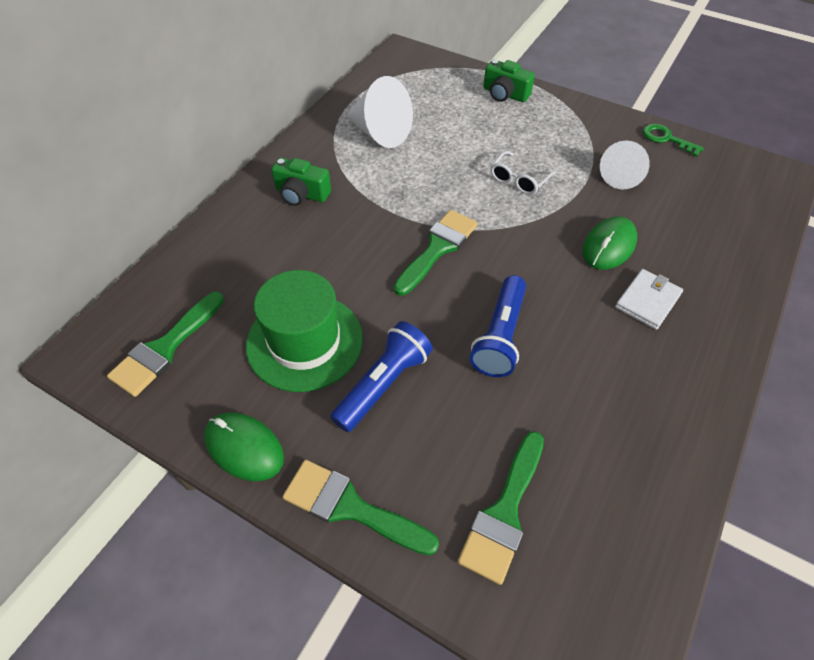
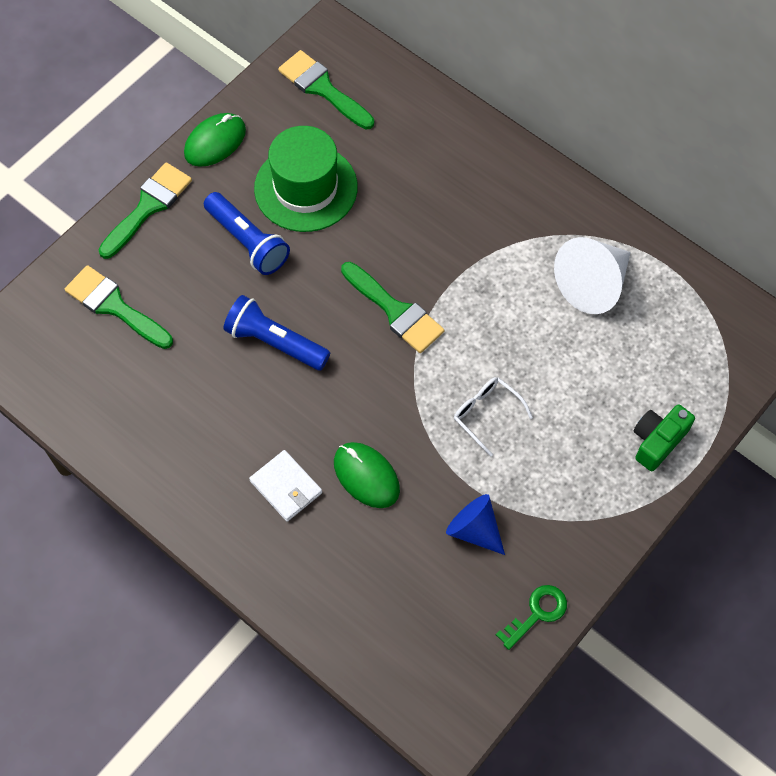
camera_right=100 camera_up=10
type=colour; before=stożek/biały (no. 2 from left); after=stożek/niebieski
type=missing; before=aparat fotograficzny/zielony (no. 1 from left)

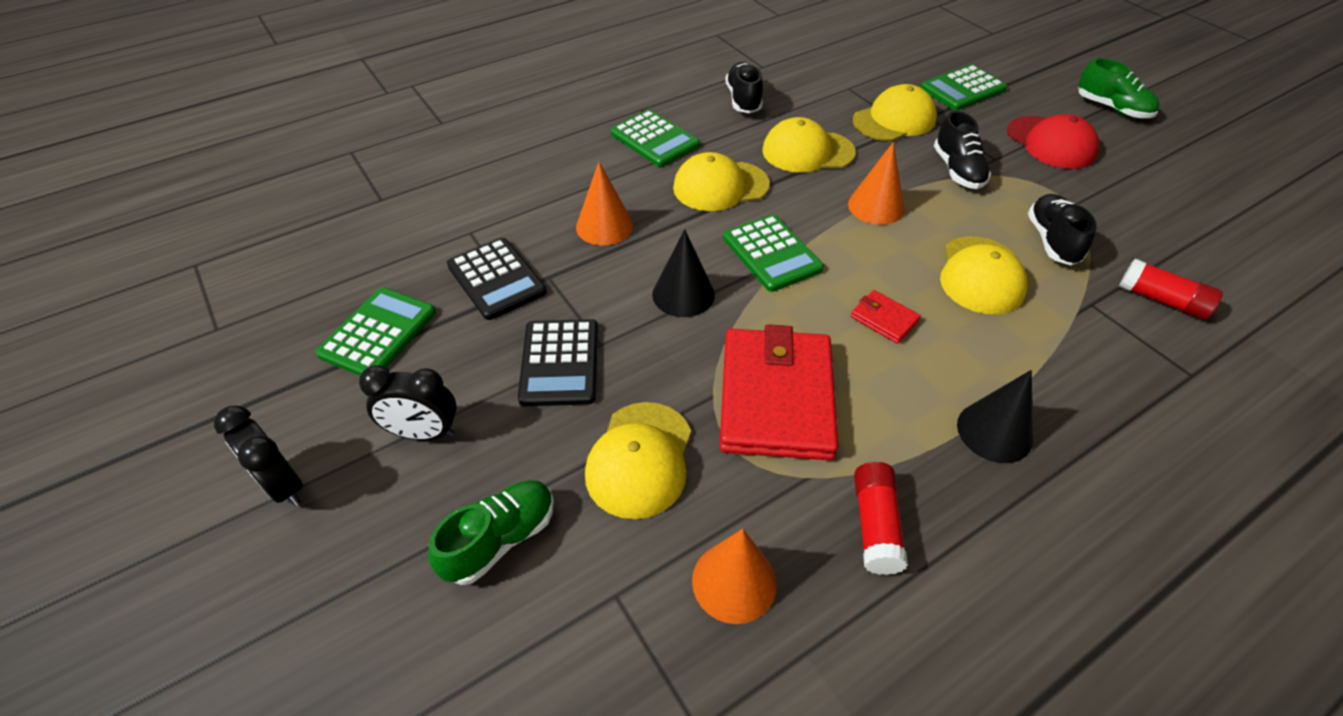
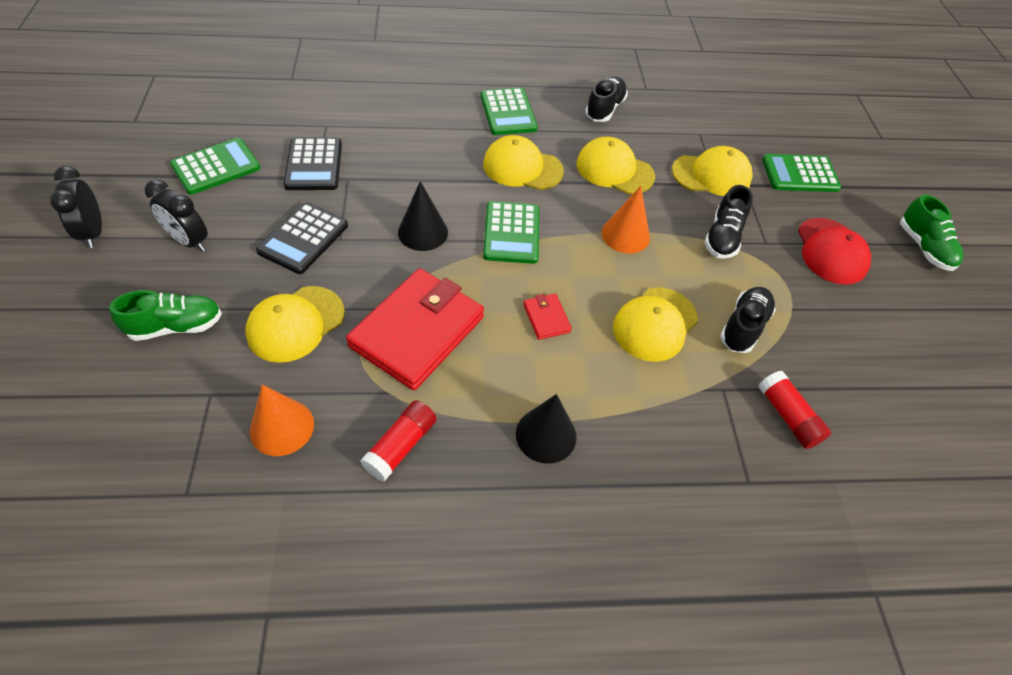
camera_right=25 camera_up=5
type=missing; before=stożek/pomarańczowy (no. 1 from left)

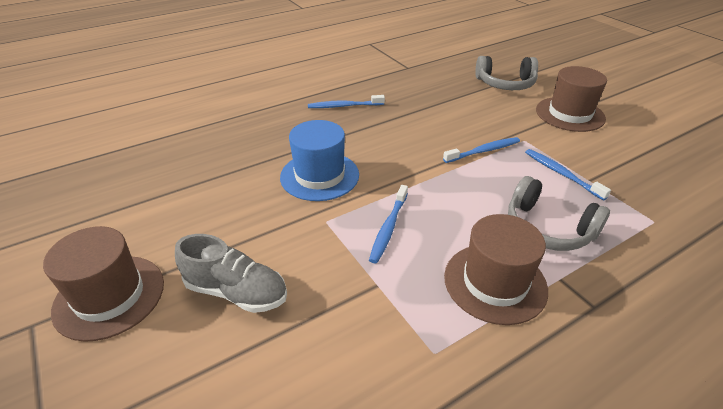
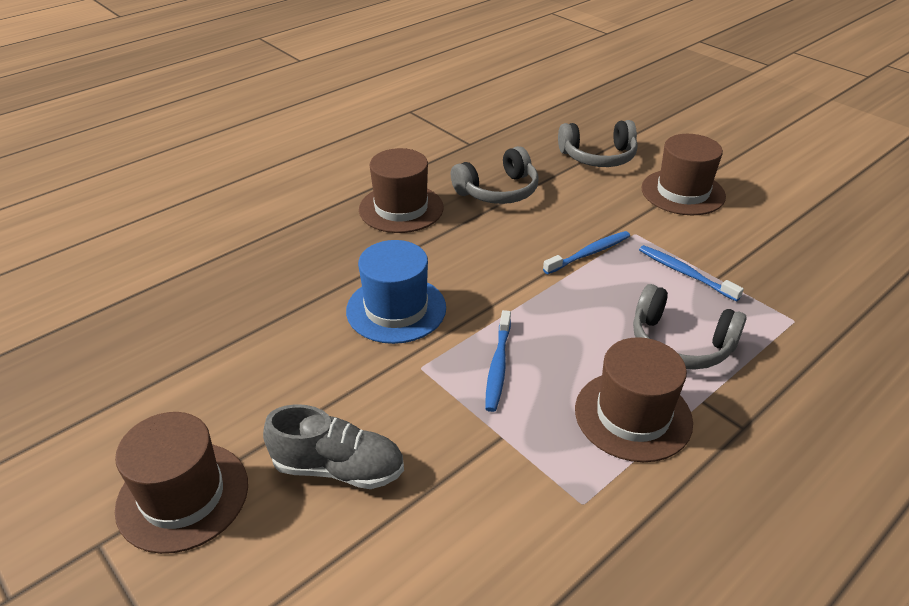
camera_right=-10 camera_up=0
type=exchanged; before=szczoteczka do zębów/niebieski (no. 1 from left); after=kapelusz/brązowy (no. 2 from left)
type=appeared; after=słuchawki/szary (no. 1 from left)

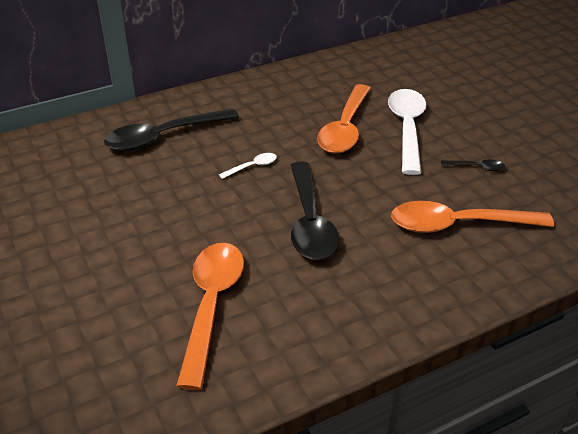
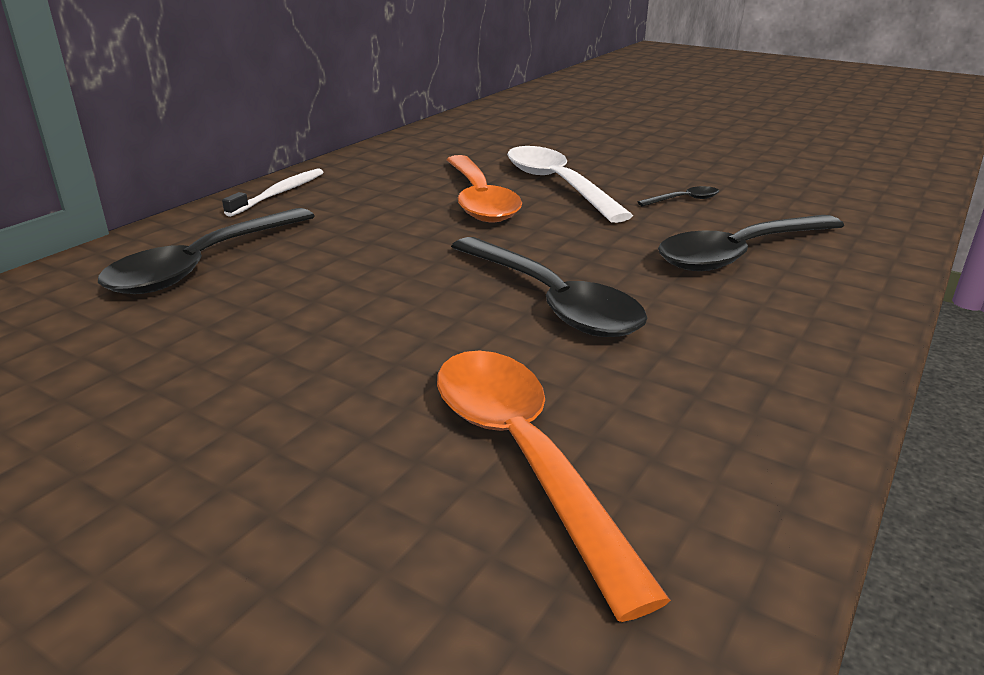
camera_right=-30 camera_up=-10
type=appeared; after=szczoteczka do zębów/biały
type=colour; before=łyżka/pomarańczowy (no. 3 from left); after=łyżka/czarny (no. 4 from left)
type=missing; before=łyżka/biały (no. 1 from left)

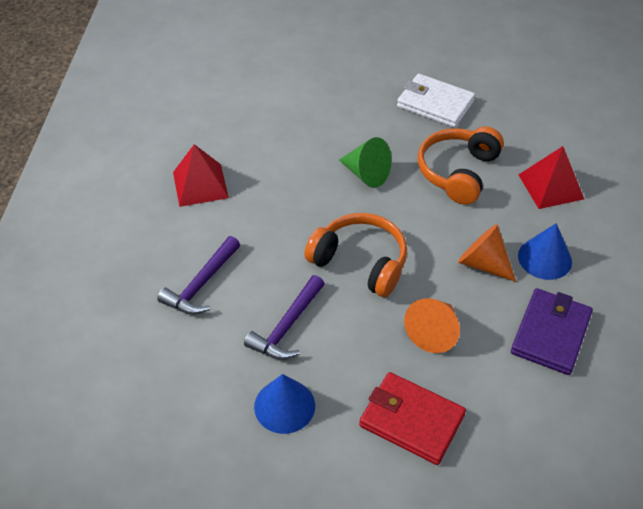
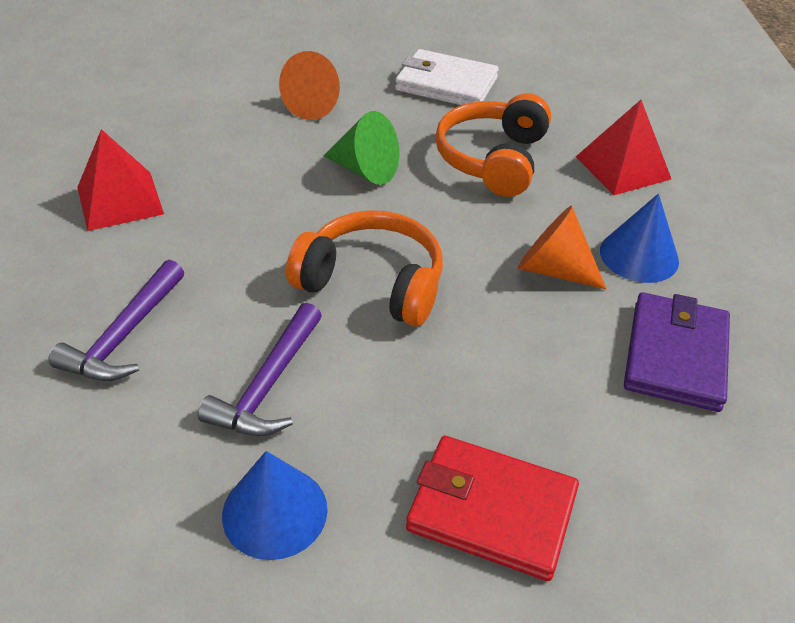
camera_right=-10 camera_up=-5
type=relocated; before=stożek/pomarańczowy (no. 1 from left)

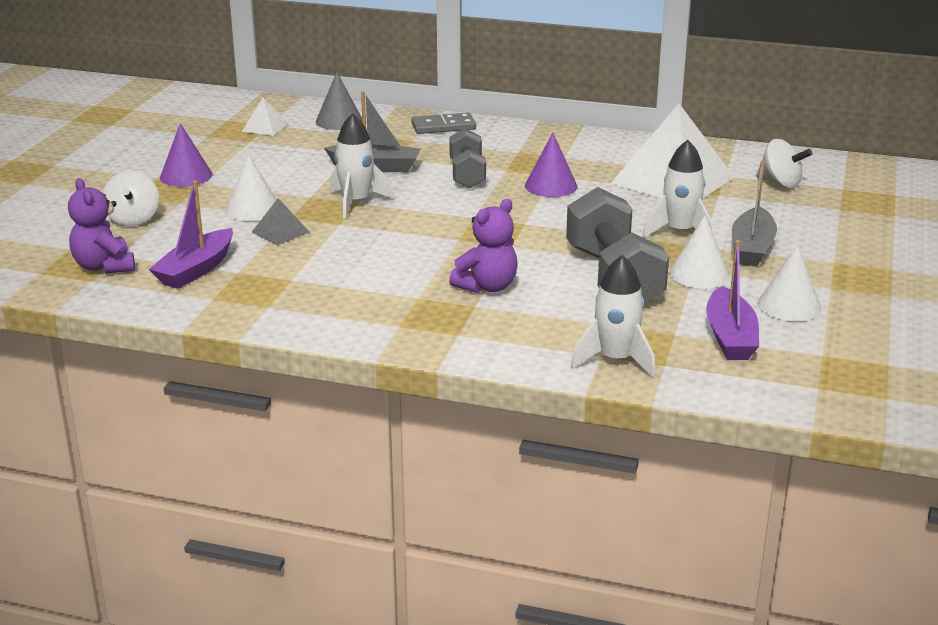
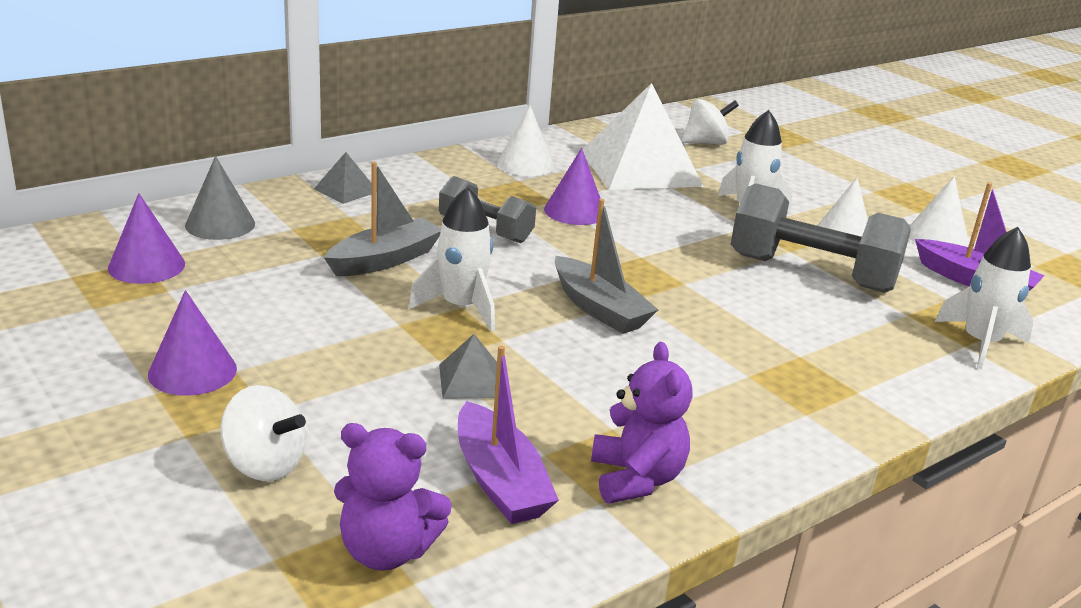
camera_right=-55 camera_up=0
type=exchanged; before=piramida/biały (no. 1 from left); after=stożek/fioletowy (no. 1 from left)
type=exchanged; before=kostka domina/szary; after=piramida/szary (no. 1 from left)
type=relocated; before=stożek/biały (no. 1 from left)
type=relocated; before=łódka/szary (no. 2 from left)
type=relocated; before=miś/fioletowy (no. 2 from left)

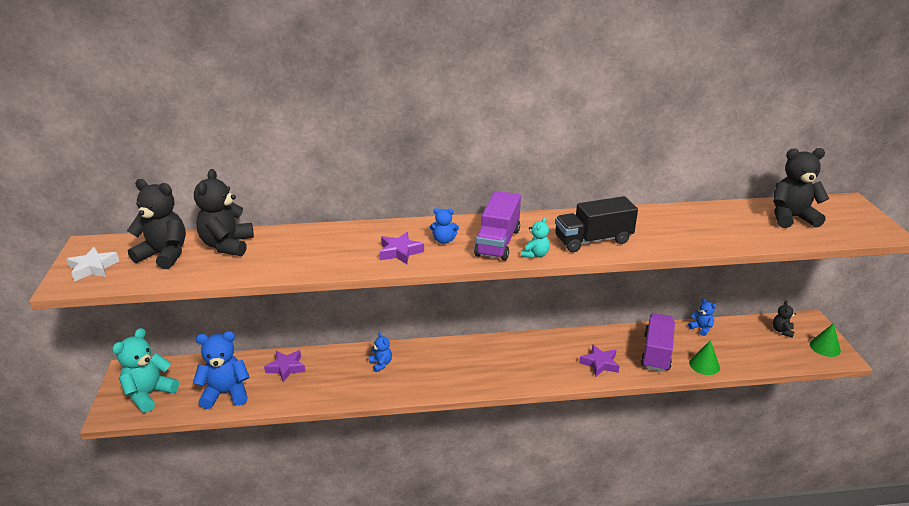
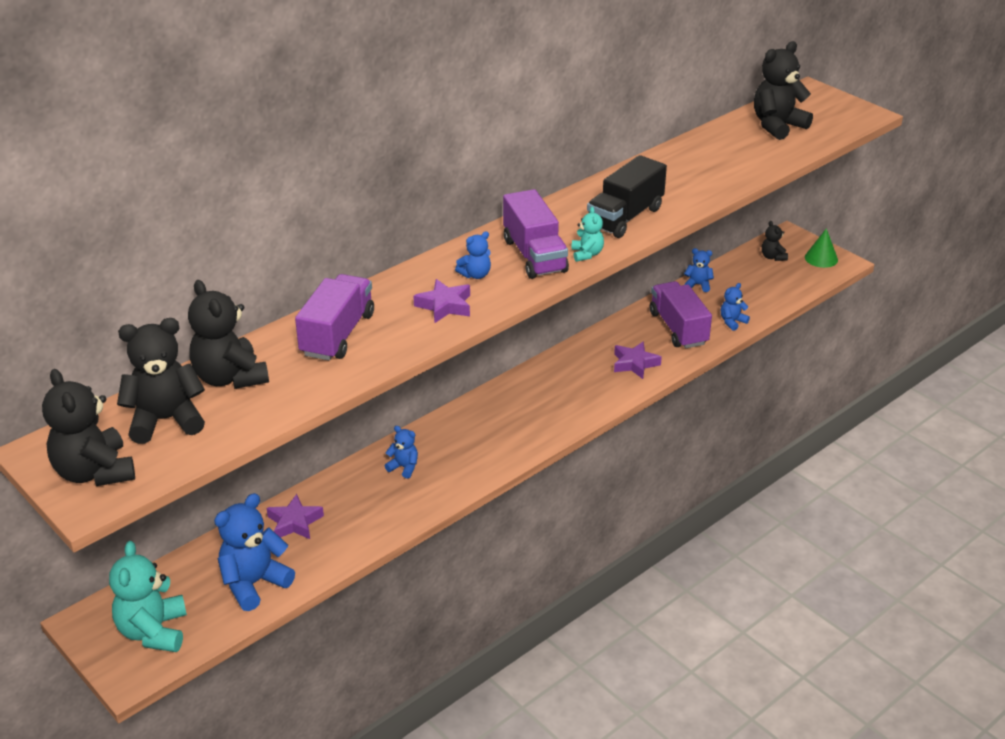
camera_right=-35 camera_up=5
type=exchanged; before=gwiazda/biały; after=miś/czarny (no. 1 from left)
type=appeared; after=ciężarówka/fioletowy (no. 1 from left)
type=exchanged; before=stożek/zielony (no. 1 from left); after=miś/niebieski (no. 5 from left)

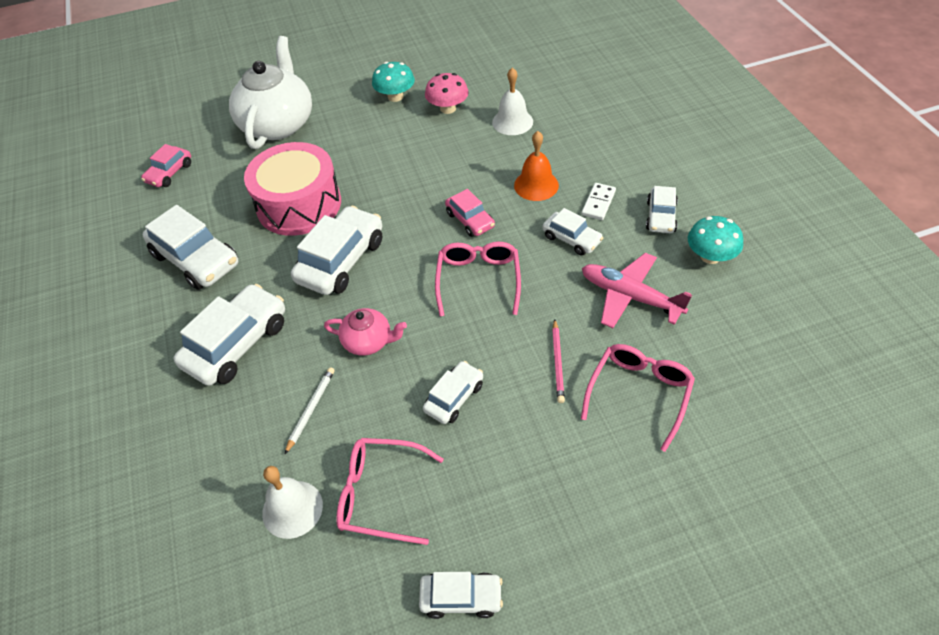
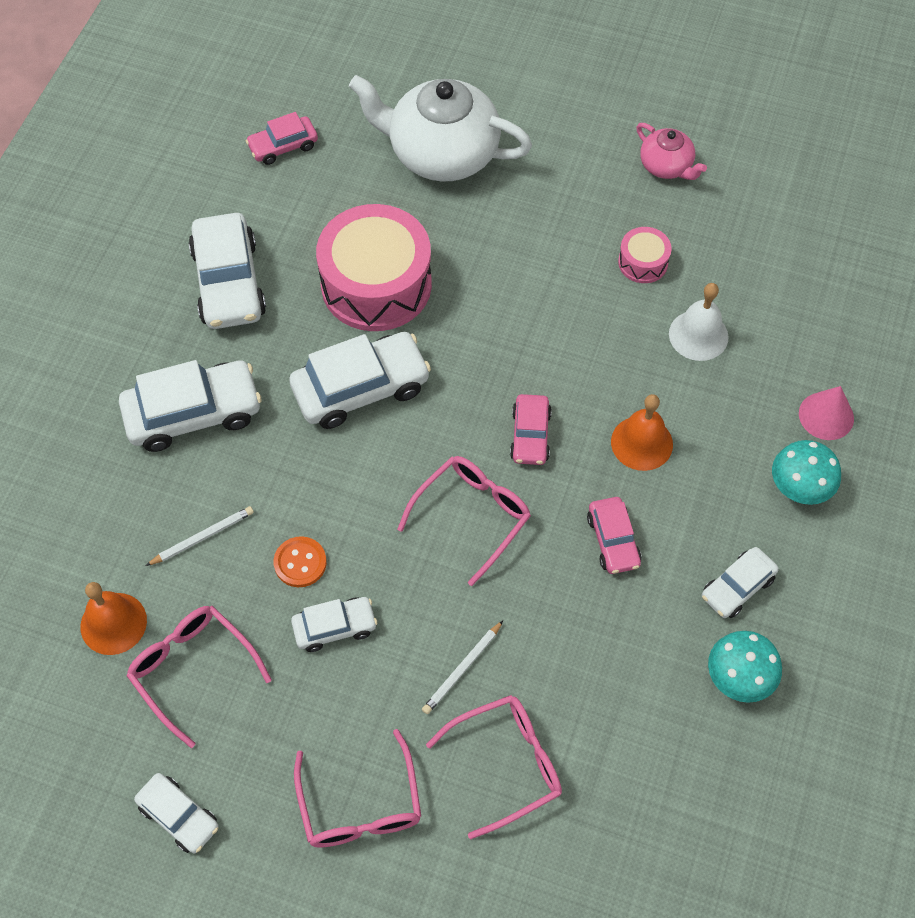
camera_right=35 camera_up=10
type=colour; before=dzwonek/biały (no. 1 from left); after=dzwonek/pomarańczowy (no. 1 from left)
type=appeared; after=guzik/pomarańczowy
type=appeared; after=okulary/różowy (no. 2 from left)
type=spun; before=imbryk/biały; turn=-120
type=colour; before=ołówek/różowy; after=ołówek/biały (no. 2 from left)
type=colour; before=samochód/biały (no. 6 from left); after=samochód/różowy (no. 3 from left)
type=exchanged; before=grzyb/różowy; after=bęben/różowy (no. 2 from left)
type=relocated; before=imbryk/różowy
type=relocated; before=grzyb/turkusowy (no. 1 from left in the first image); after=grzyb/turkusowy (no. 2 from left)
type=appeared; after=stożek/różowy
type=missing; before=kostka domina/biały
type=missing; before=samolot/różowy

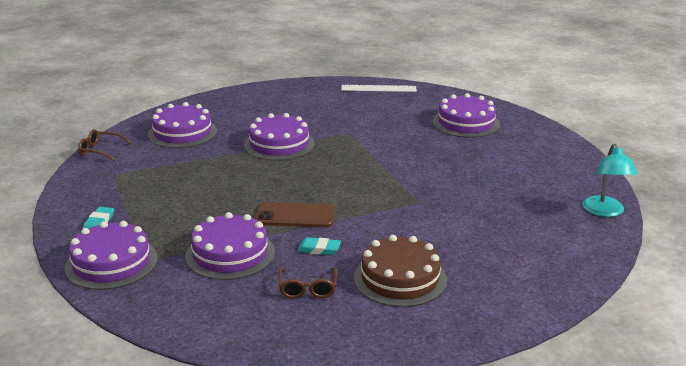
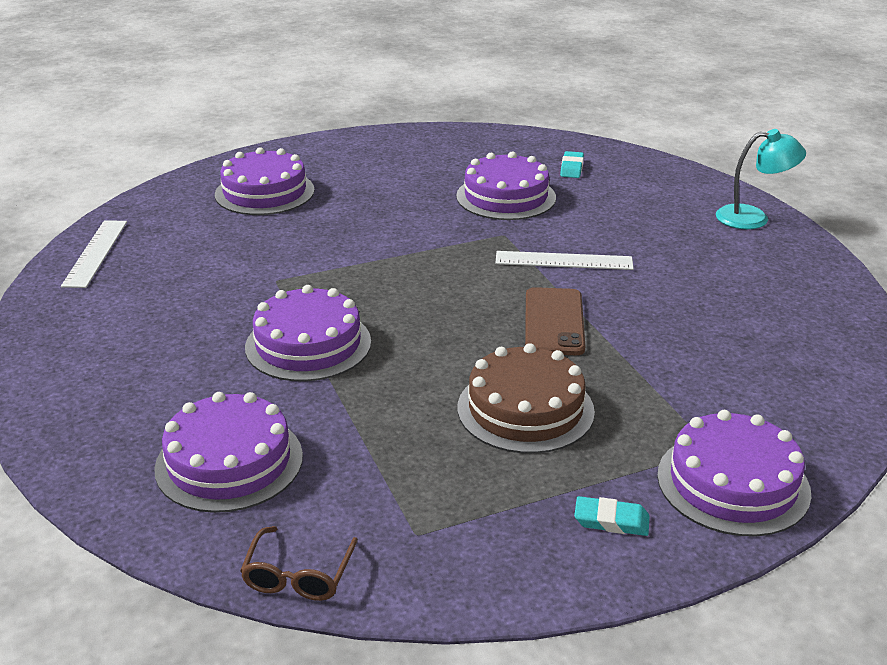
camera_right=-90 camera_up=5
type=relocated; before=tort/fioletowy (no. 3 from left in the first image); after=tort/fioletowy (no. 4 from left)
type=relocated; before=tort/brązowy
type=appeared; after=linijka/biały (no. 2 from left)
type=relocated; before=gumka do mazania/turkusowy (no. 2 from left in the first image); after=gumka do mazania/turkusowy (no. 1 from left)
type=relocated; before=lampka/turkusowy
type=missing; before=okulary/brązowy (no. 2 from left)

